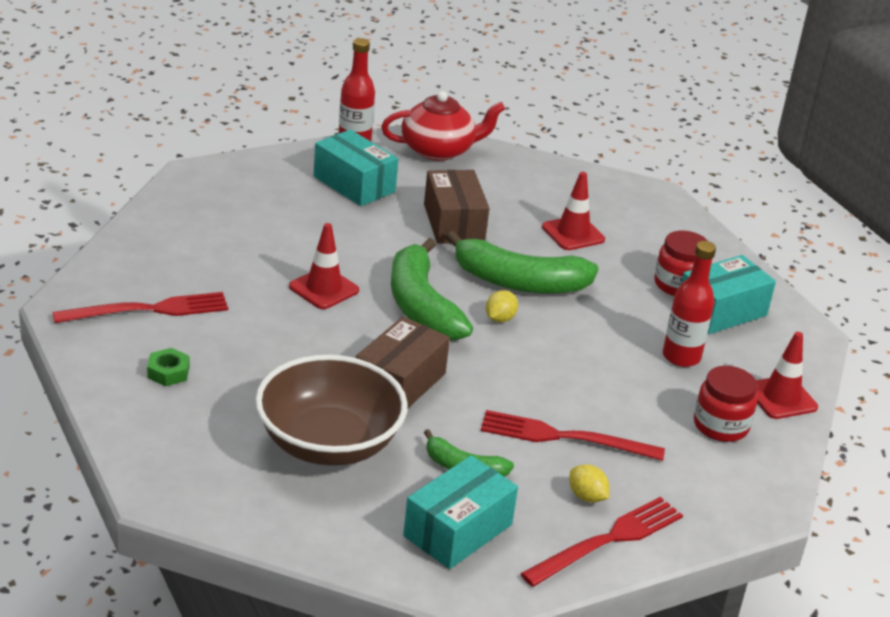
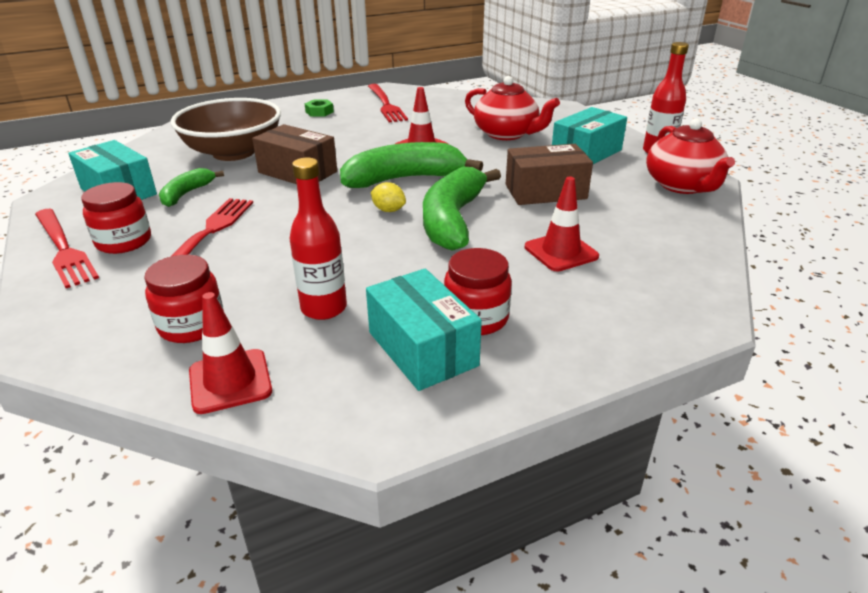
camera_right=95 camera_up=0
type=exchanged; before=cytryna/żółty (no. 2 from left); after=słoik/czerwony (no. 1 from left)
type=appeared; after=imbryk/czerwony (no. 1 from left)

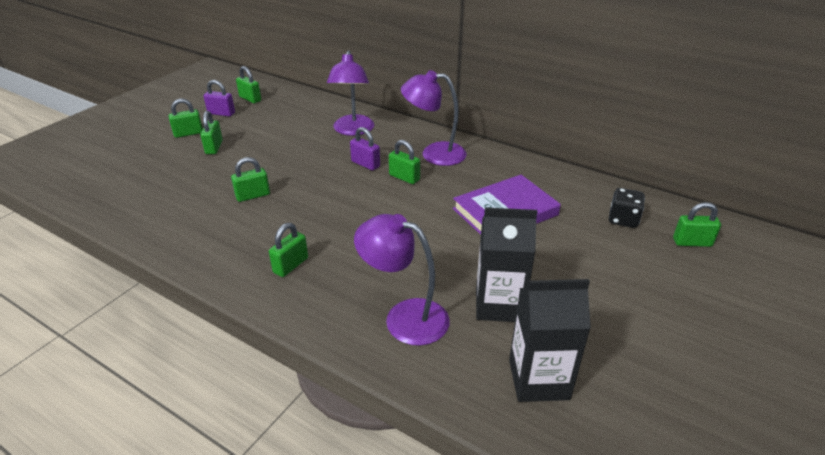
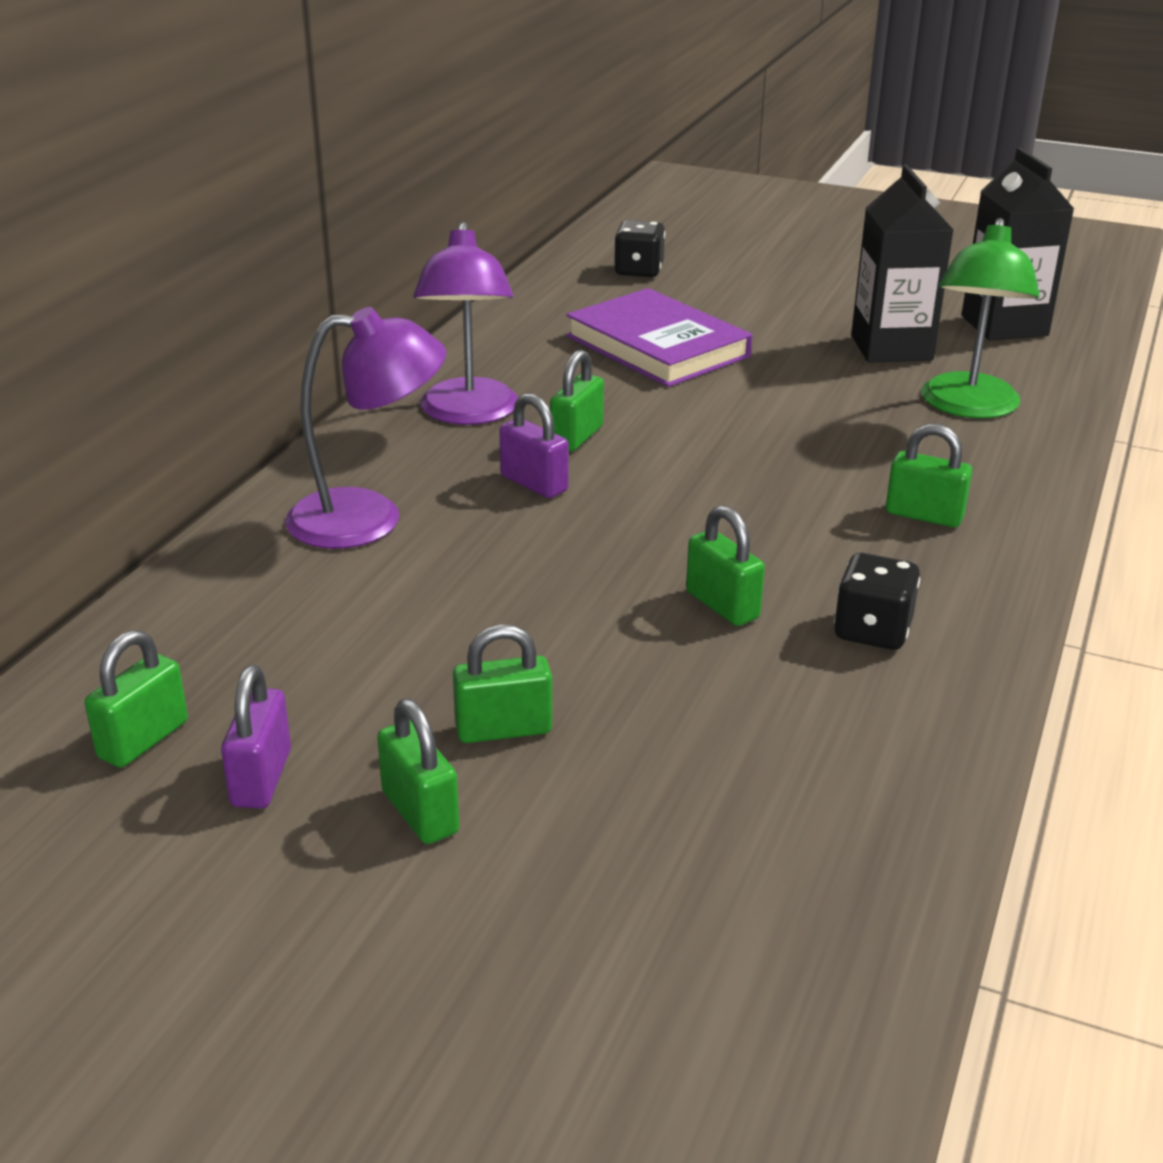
camera_right=-100 camera_up=-5
type=spun; before=kłódka/fioletowy (no. 2 from left); turn=-75
type=appeared; after=kostka do gry/czarny (no. 2 from left)
type=colour; before=lampka/fioletowy (no. 2 from left); after=lampka/zielony
type=missing; before=kłódka/zielony (no. 7 from left)

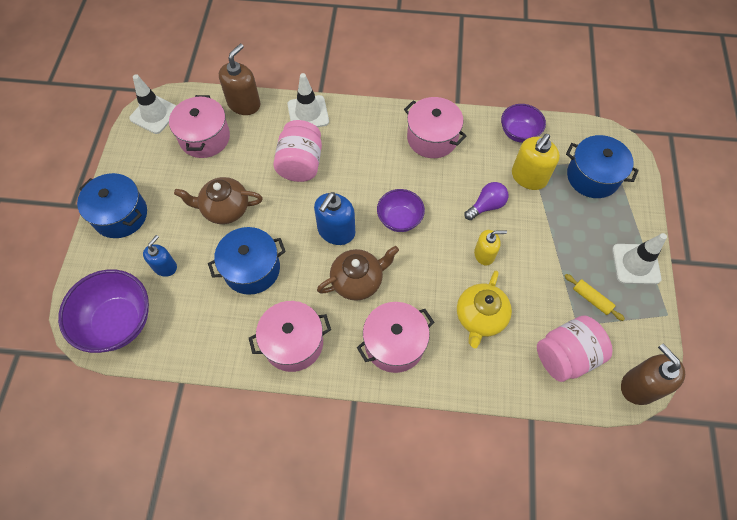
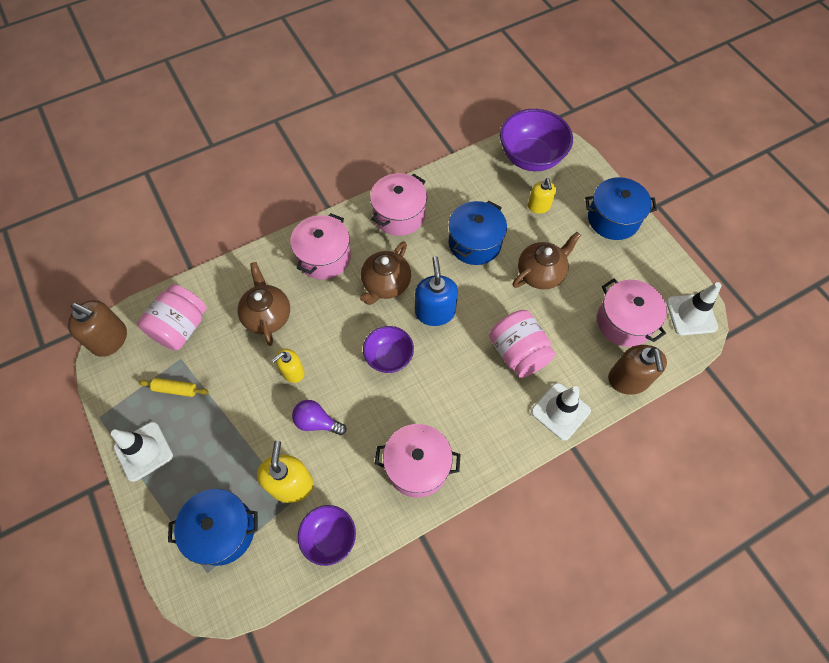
camera_right=145 camera_up=0
type=colour; before=imbryk/żółty; after=imbryk/brązowy (no. 1 from left)
type=spun; before=żarówka/fioletowy; turn=90
type=colour; before=dozownik mydła/niebieski (no. 1 from left); after=dozownik mydła/żółty (no. 3 from left)

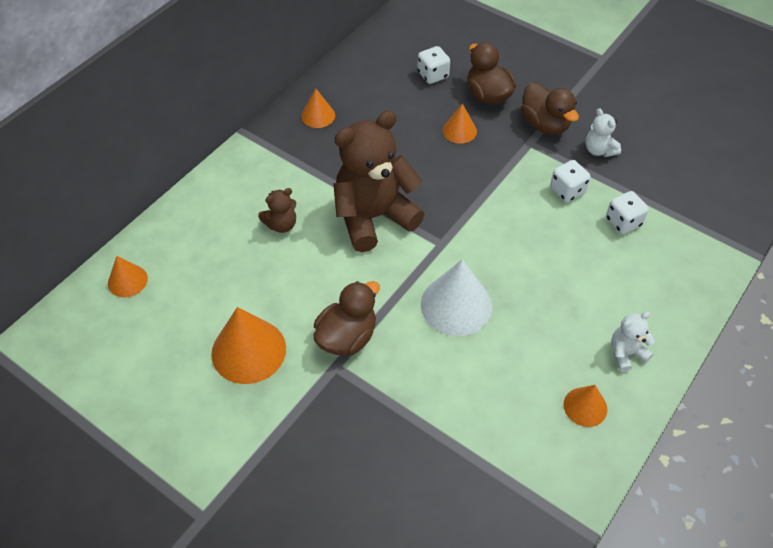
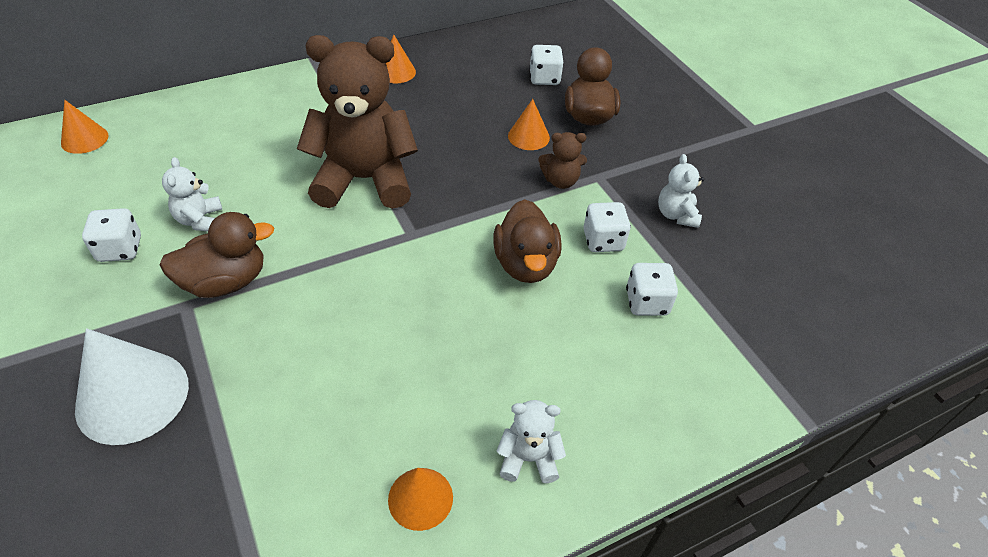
camera_right=25 camera_up=-5
type=relocated; before=stożek/biały
type=exchanged; before=stożek/pomarańczowy (no. 2 from left); after=kostka do gry/biały (no. 1 from left)
type=appeared; after=miś/biały (no. 1 from left)
type=relocated; before=kaczka/brązowy (no. 3 from left in the first image); after=kaczka/brązowy (no. 2 from left)
type=relocated; before=miś/brązowy (no. 1 from left in the first image); after=miś/brązowy (no. 2 from left)

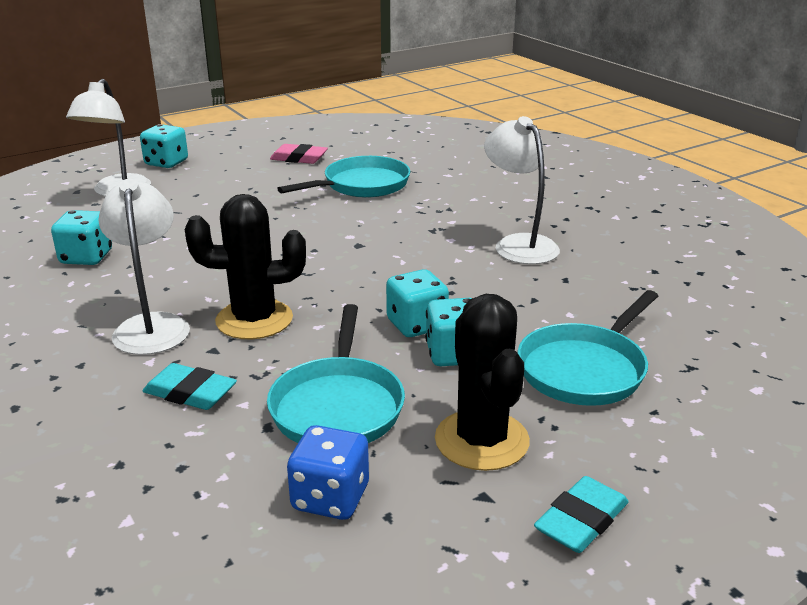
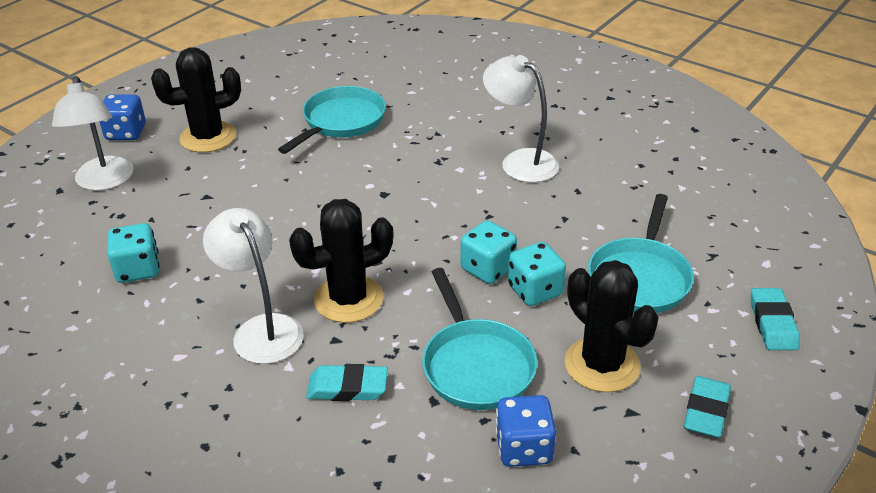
camera_right=-20 camera_up=10
type=colour; before=kostka do gry/turkusowy (no. 2 from left); after=kostka do gry/niebieski (no. 1 from left)
type=appeared; after=kaktus/czarny (no. 1 from left)
type=appeared; after=gumka do mazania/turkusowy (no. 3 from left)
type=missing; before=gumka do mazania/różowy

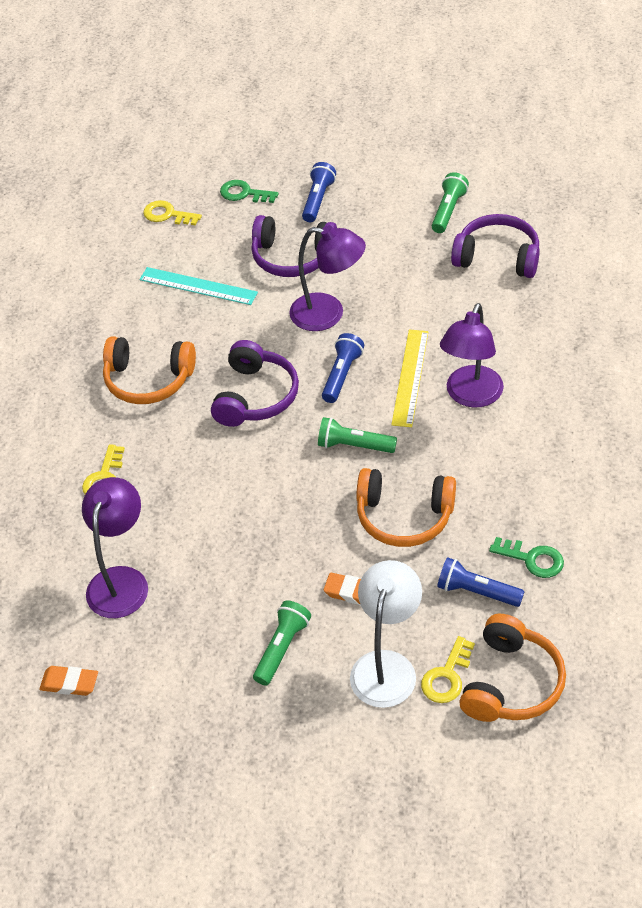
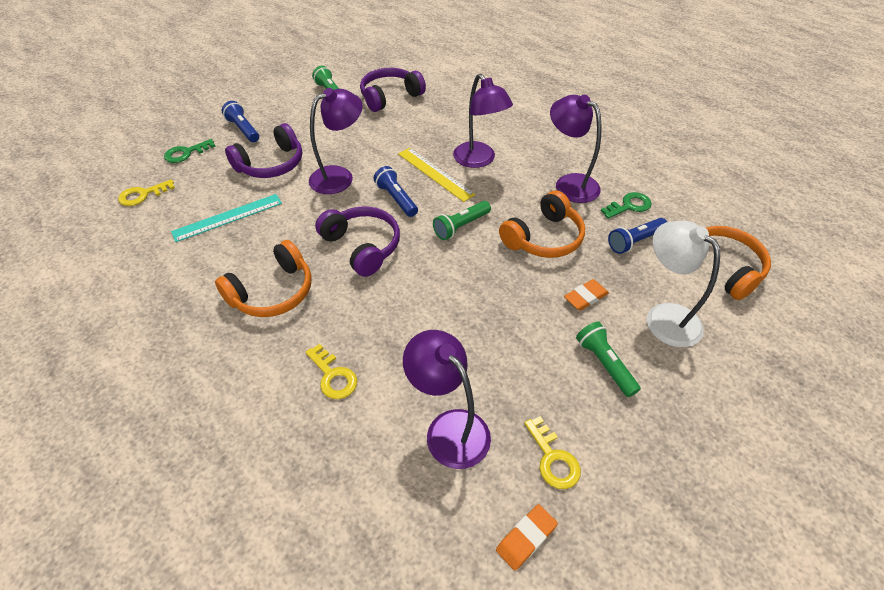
camera_right=-55 camera_up=0
type=relocated; before=klucz/żółty (no. 3 from left)
type=appeared; after=lampka/fioletowy (no. 4 from left)

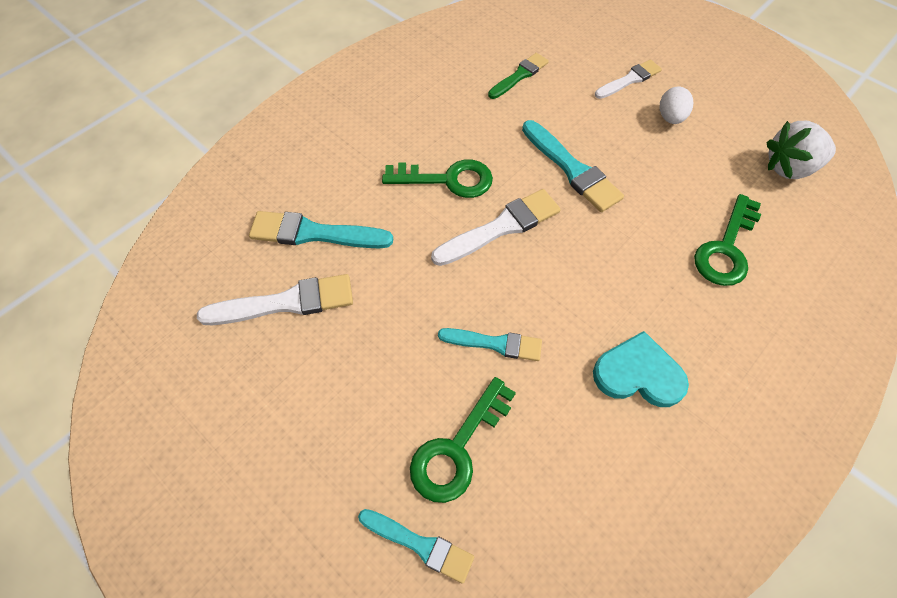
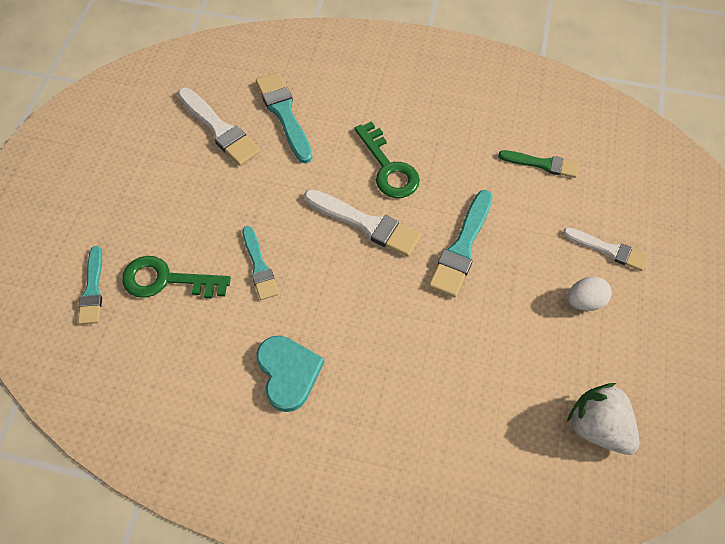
camera_right=60 camera_up=0
type=missing; before=klucz/zielony (no. 3 from left)

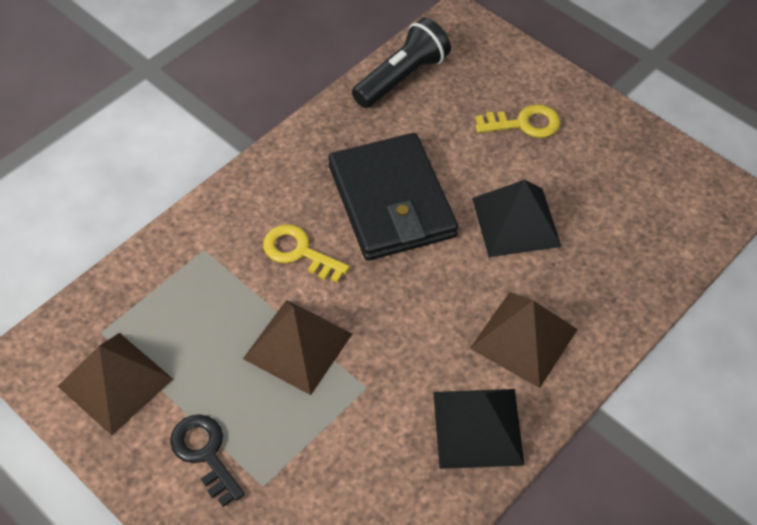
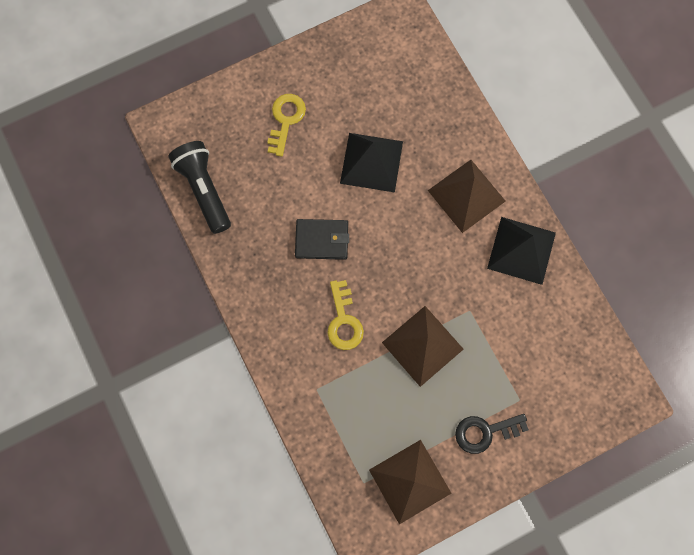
camera_right=-70 camera_up=20
type=size; before=portfel/czarny; scale=0.53
type=spun; before=klucz/żółty (no. 1 from left in the first image); turn=-60

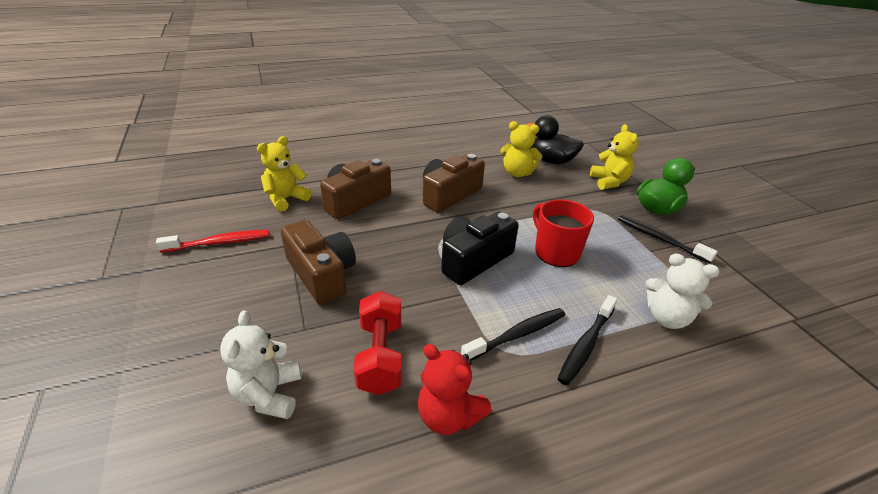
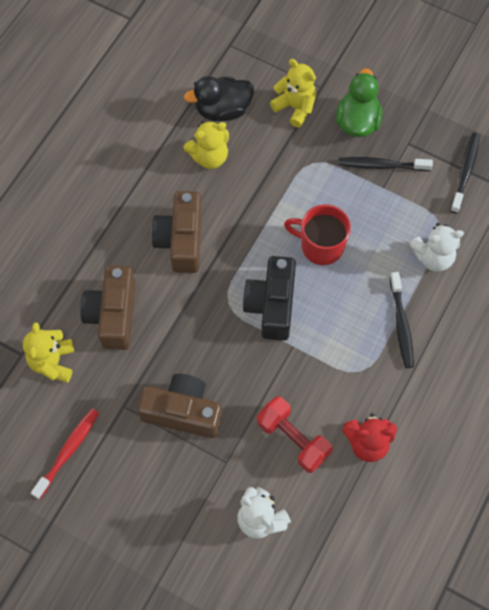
camera_right=-40 camera_up=30
type=relocated; before=szczoteczka do zębów/czarny (no. 1 from left in the first image); after=szczoteczka do zębów/czarny (no. 3 from left)

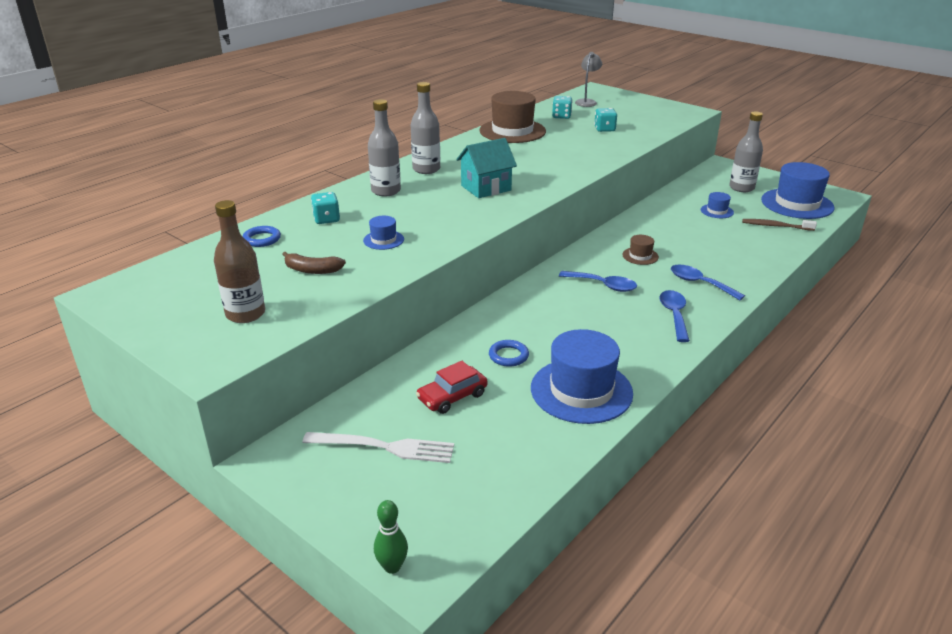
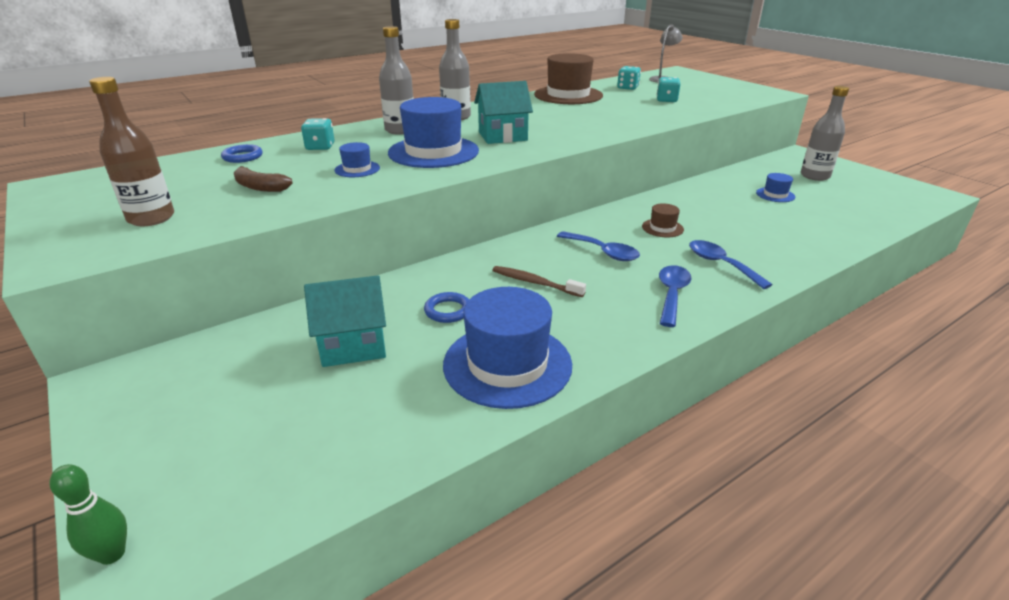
camera_right=15 camera_up=0
type=exchanged; before=samochód/czerwony; after=domek/turkusowy (no. 1 from left)
type=relocated; before=kapelusz/niebieski (no. 4 from left in the first image); after=kapelusz/niebieski (no. 2 from left)
type=relocated; before=szczoteczka do zębów/brązowy
type=missing; before=widelec/biały

